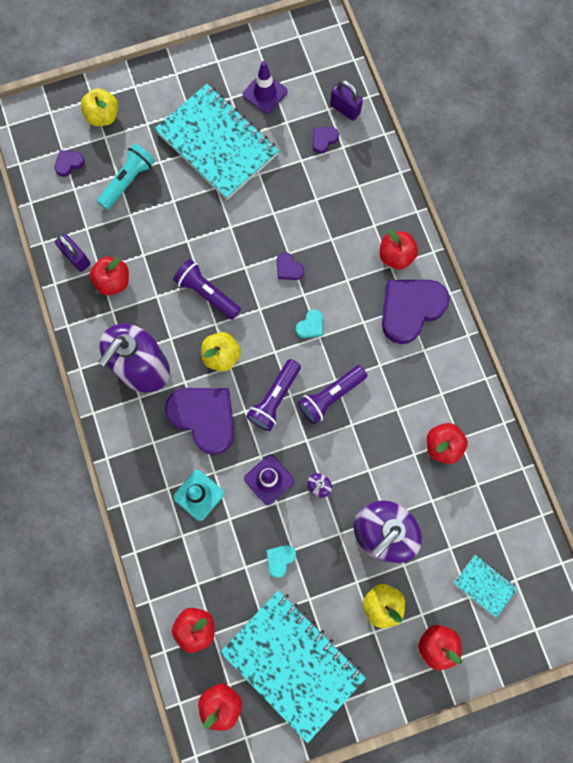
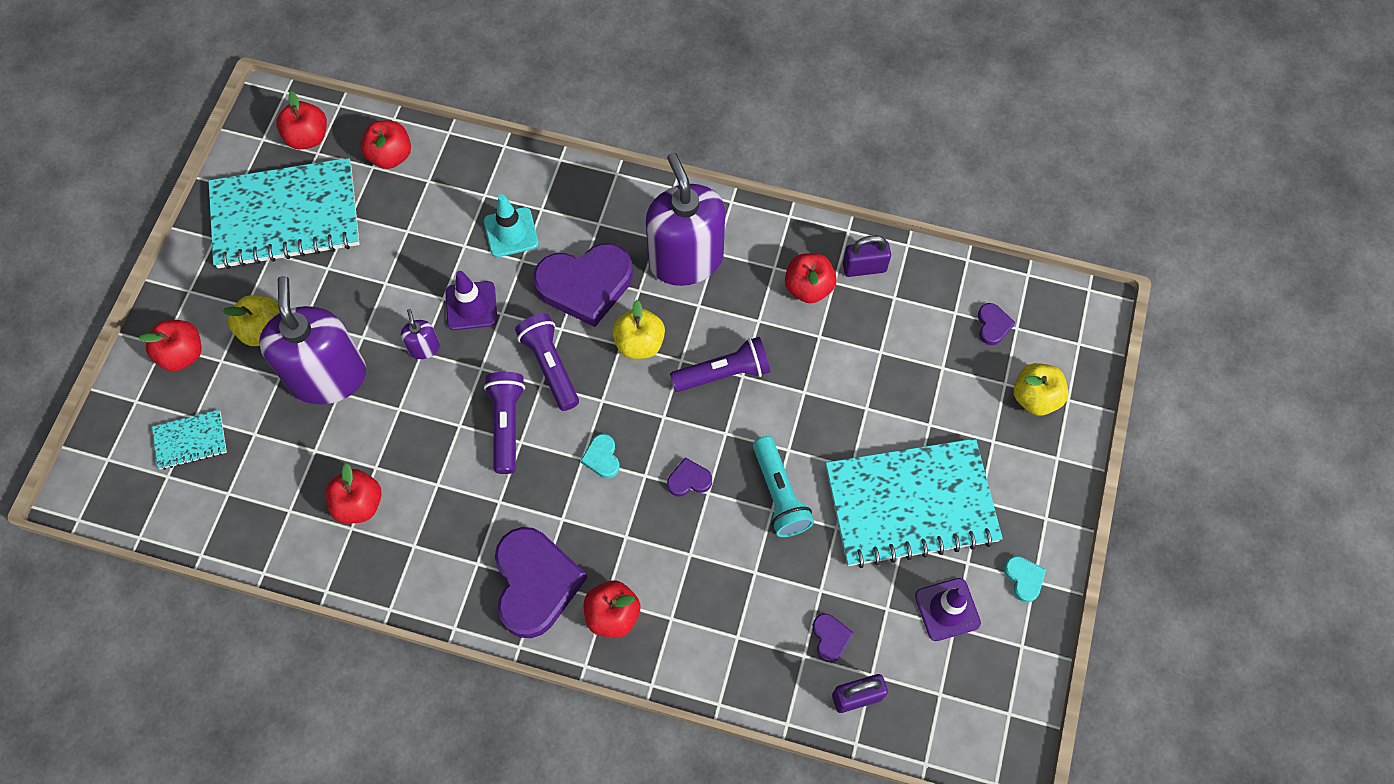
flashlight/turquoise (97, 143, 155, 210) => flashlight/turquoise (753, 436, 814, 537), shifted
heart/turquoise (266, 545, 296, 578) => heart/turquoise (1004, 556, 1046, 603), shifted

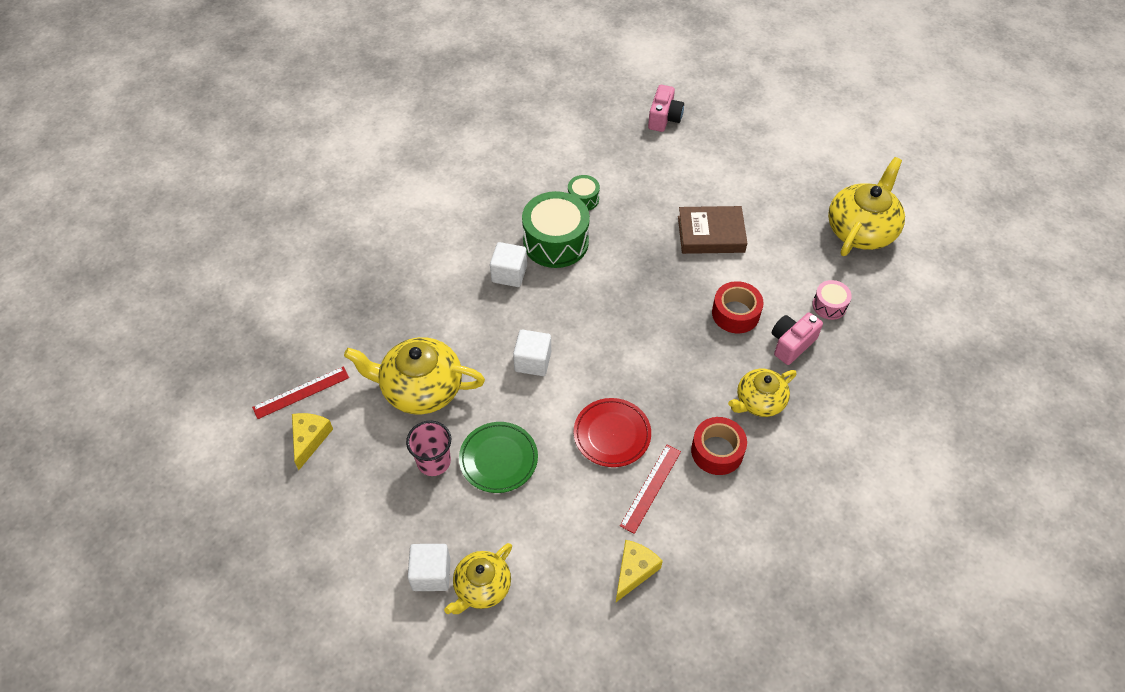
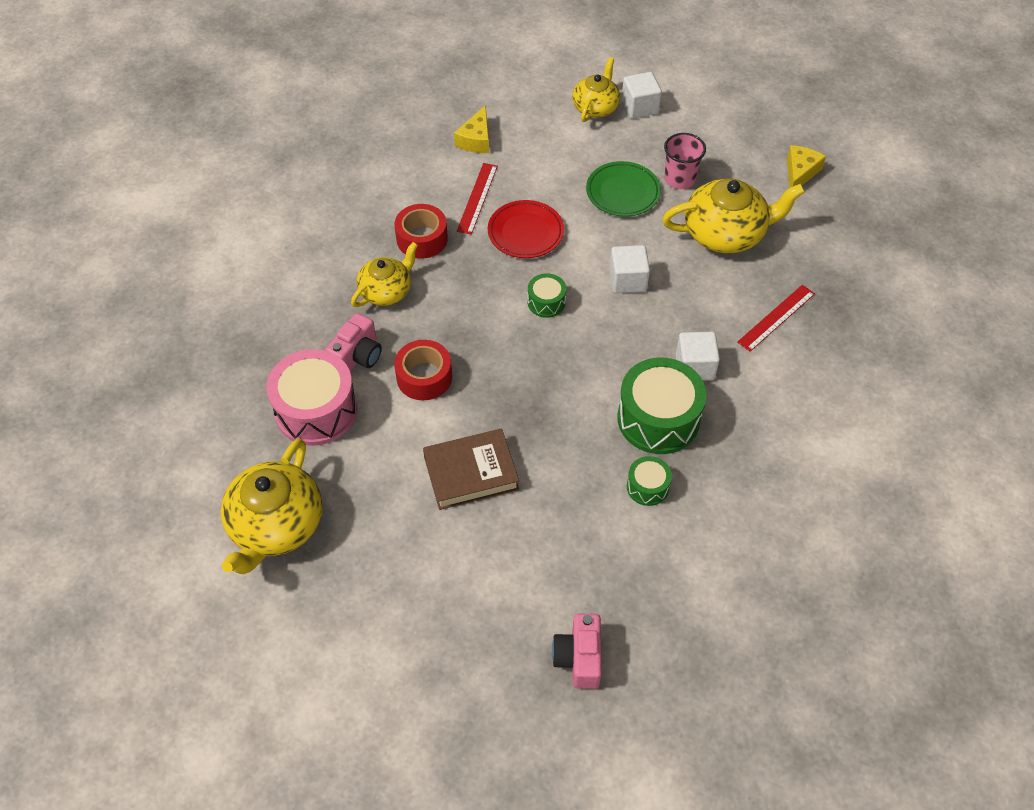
ruler/red (252, 367, 349, 419) => ruler/red (737, 285, 815, 352), shifted
cheese/yellow (292, 413, 333, 470) => cheese/yellow (787, 145, 826, 188), 150 degrees counterclockwise
drum/pink (812, 280, 852, 320) => drum/pink (266, 349, 357, 446), x2.01
nothing => drum/green (528, 273, 566, 318)

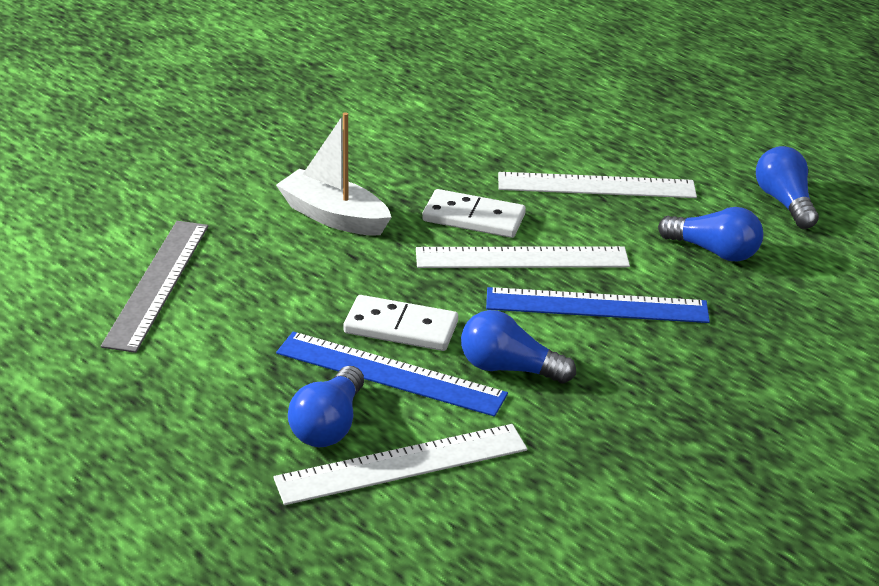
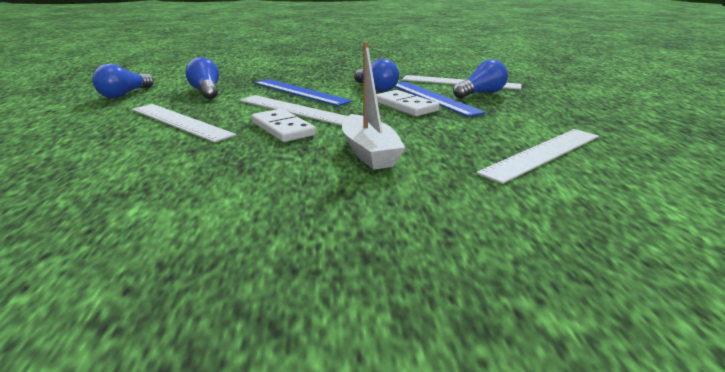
ruler/grey (101, 221, 208, 353) => ruler/white (476, 129, 599, 184)

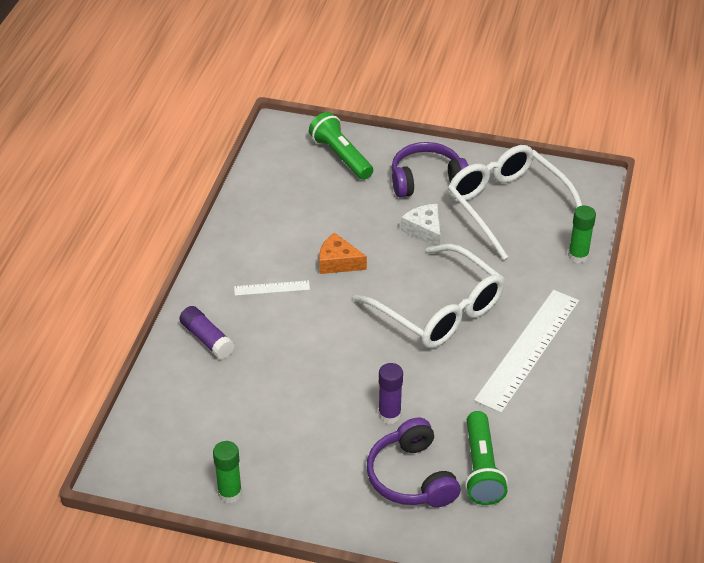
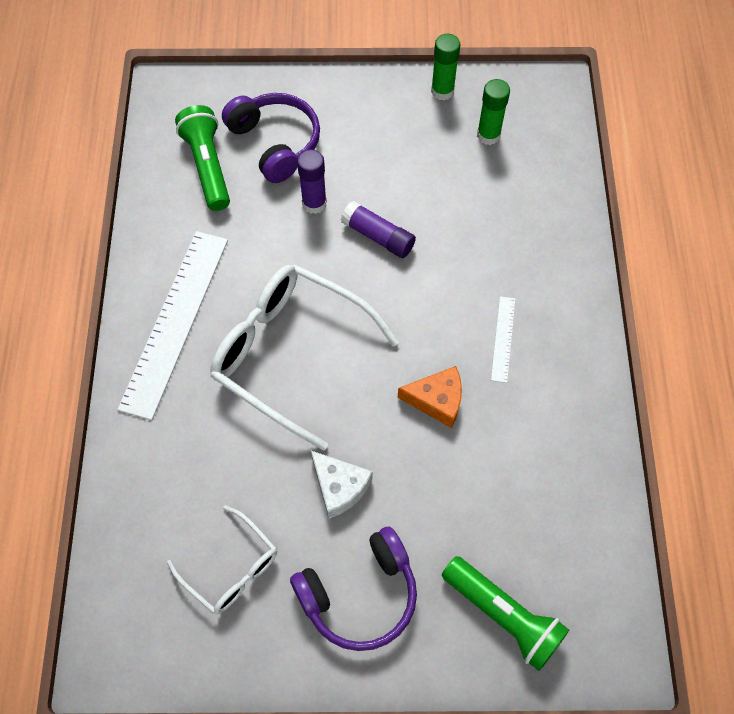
glue stick/purple (179, 306, 234, 359) => glue stick/purple (341, 201, 416, 258), shifted
ruler/white (234, 280, 310, 296) => ruler/white (491, 296, 516, 383), 60 degrees counterclockwise
glasses/white (448, 145, 582, 260) => glasses/white (167, 505, 277, 614), x0.54
glue stick/green (568, 205, 596, 263) => glue stick/green (477, 79, 510, 145), shifted

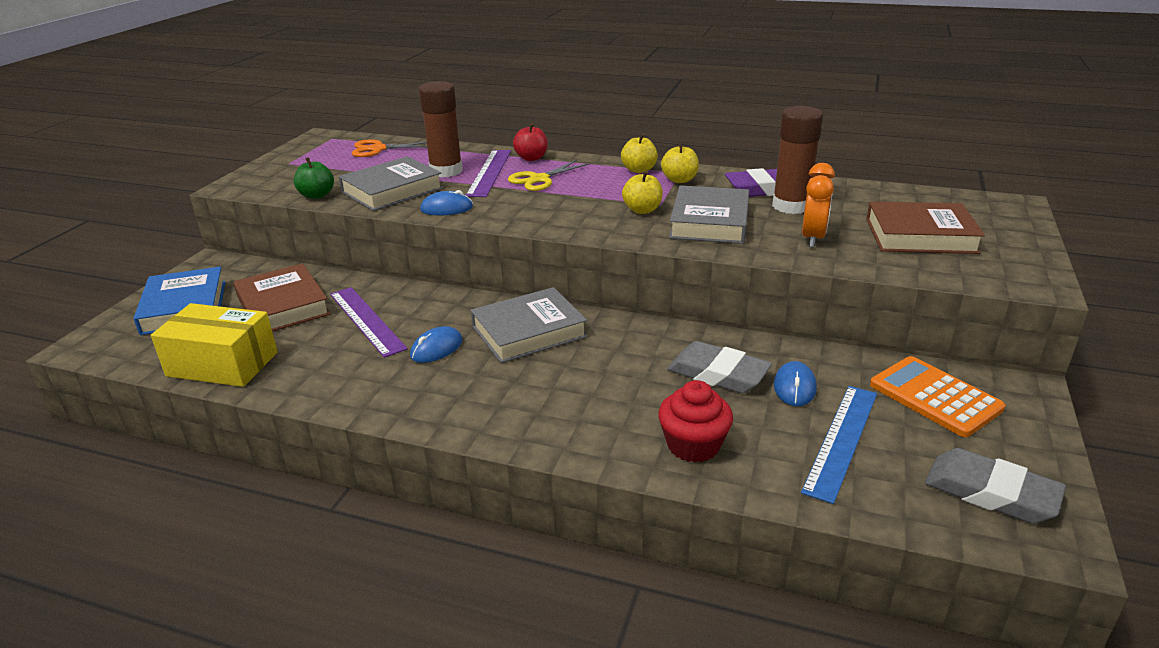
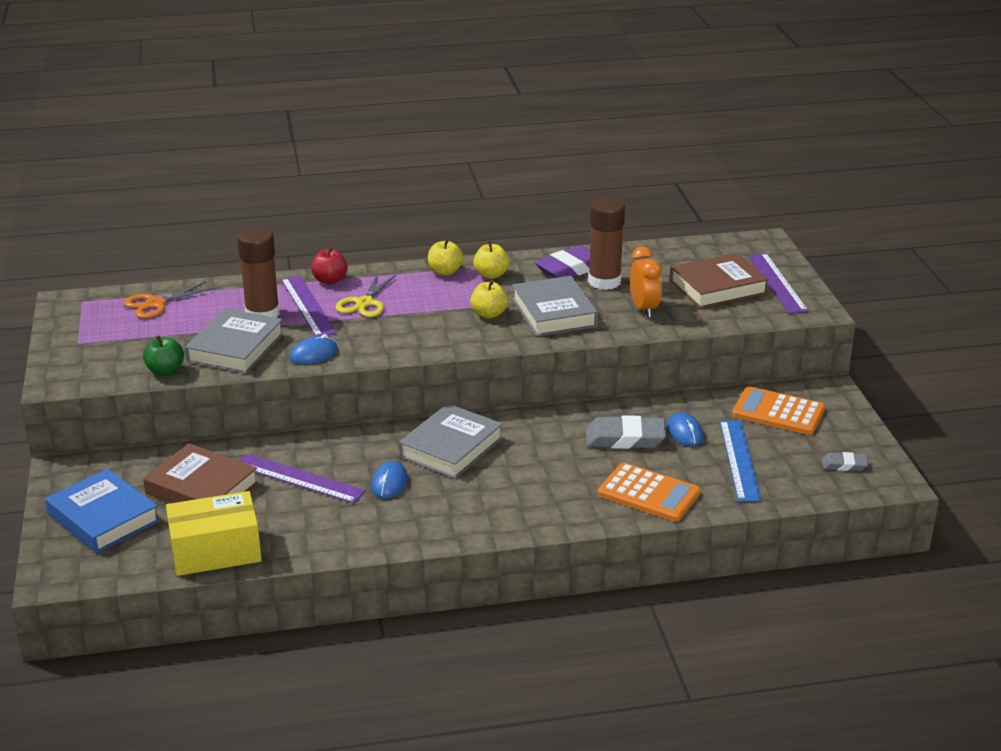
cupcake/red (658, 380, 733, 463) => calculator/orange (598, 462, 701, 522)
eraser/grey (925, 448, 1066, 524) => eraser/grey (822, 452, 868, 471), x0.54
nothing => ruler/purple (748, 253, 809, 314)

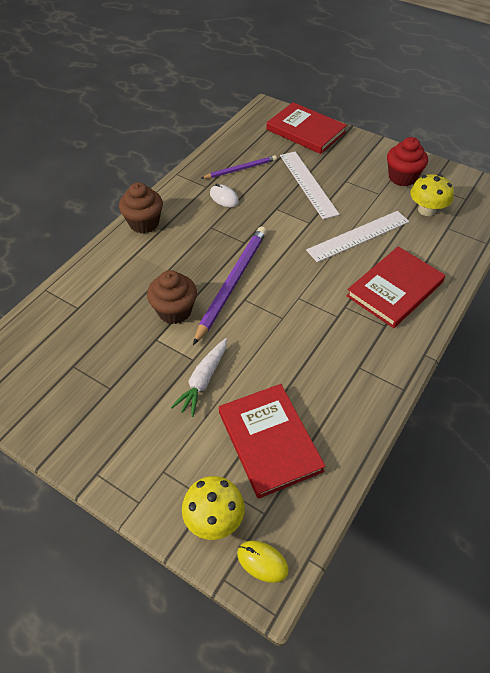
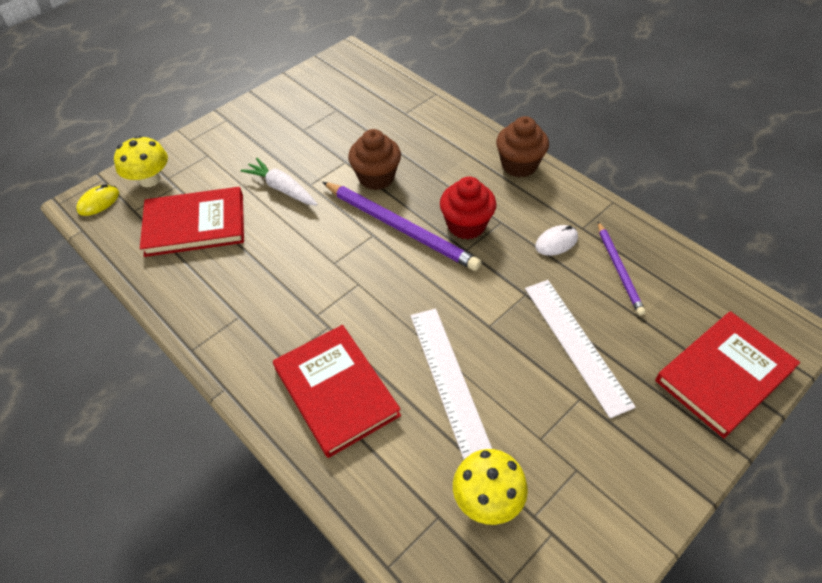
ruler/white (280, 152, 340, 219) => ruler/white (525, 280, 636, 418), 75 degrees clockwise
cupcake/red (387, 137, 428, 186) => cupcake/red (440, 177, 496, 240), shifted

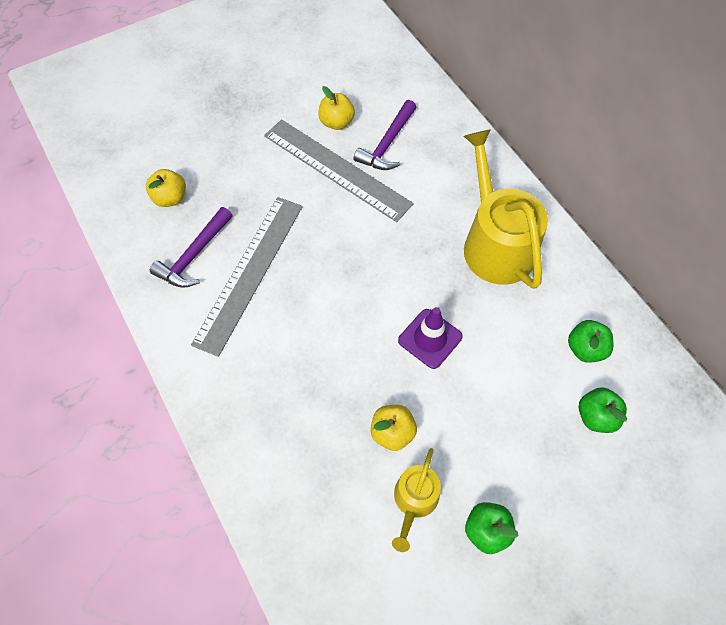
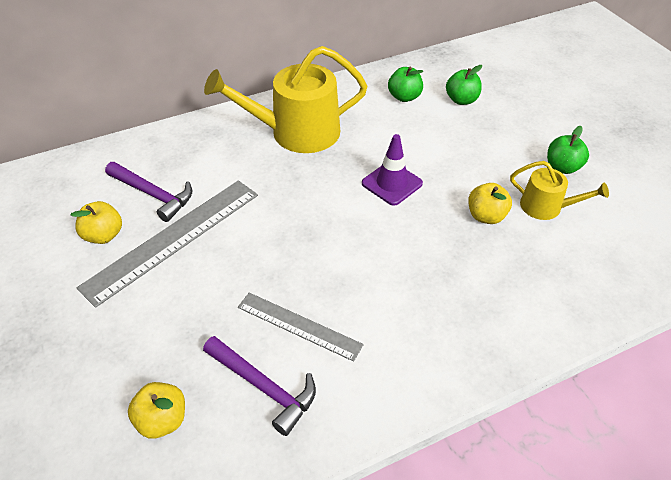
ruler/grey (191, 197, 303, 357) => ruler/grey (238, 293, 364, 362), x0.60

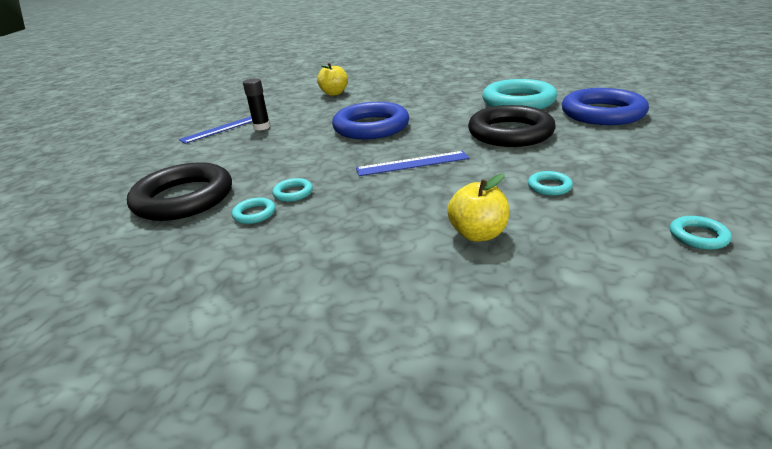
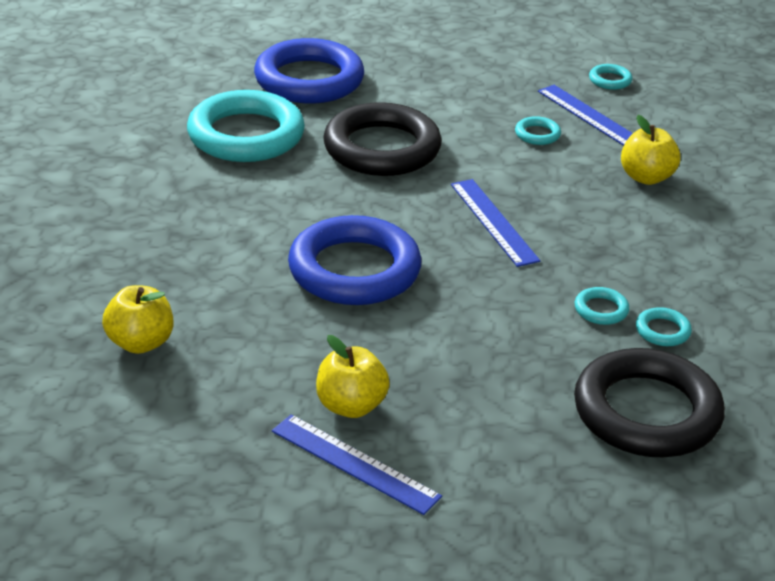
glue stick/black (243, 78, 270, 130) => apple/yellow (316, 335, 390, 418)
nothing => ruler/blue (538, 85, 633, 146)

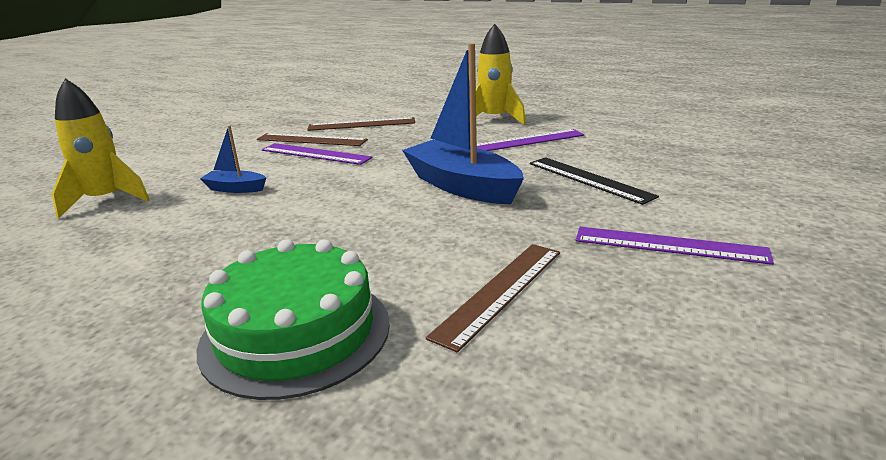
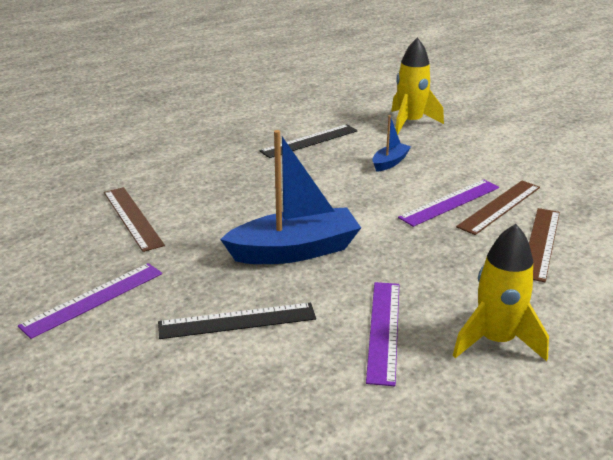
cake/green (197, 239, 390, 400) => nothing
nothing => ruler/black (259, 124, 358, 158)

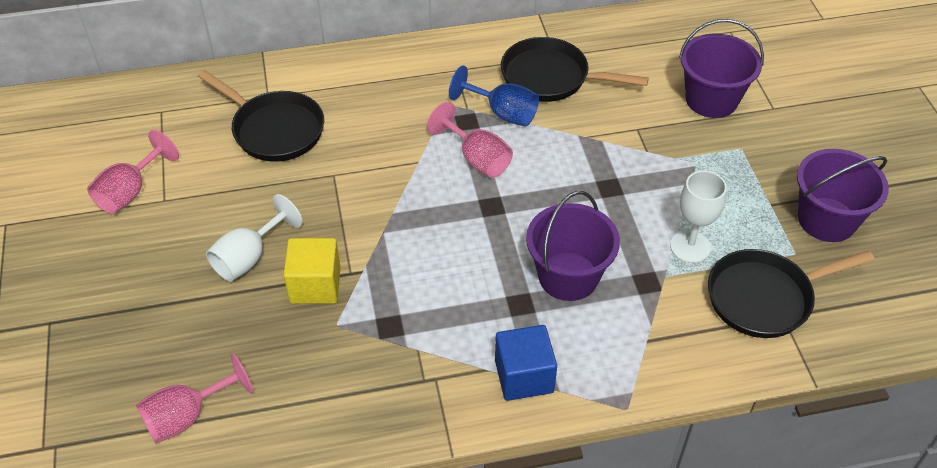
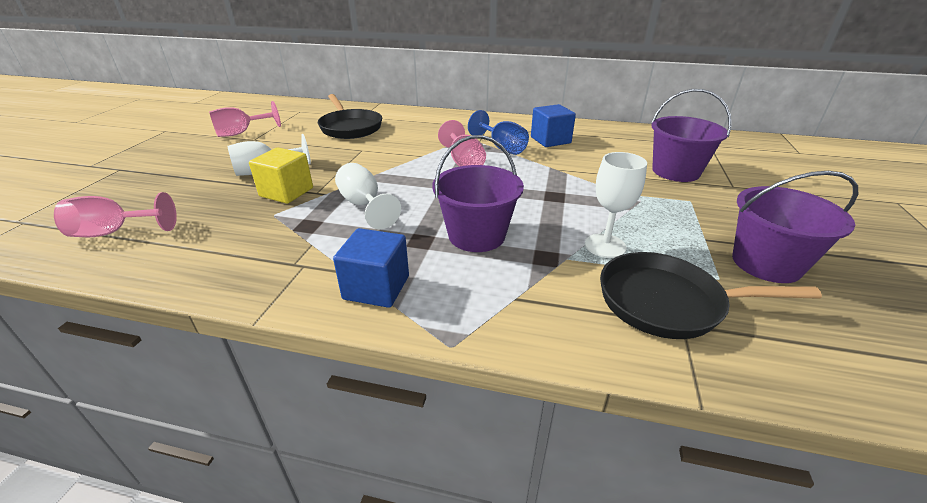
pan/black (501, 37, 649, 102) => cube/blue (531, 104, 576, 147)
nothing => goblet/white (335, 163, 401, 229)

